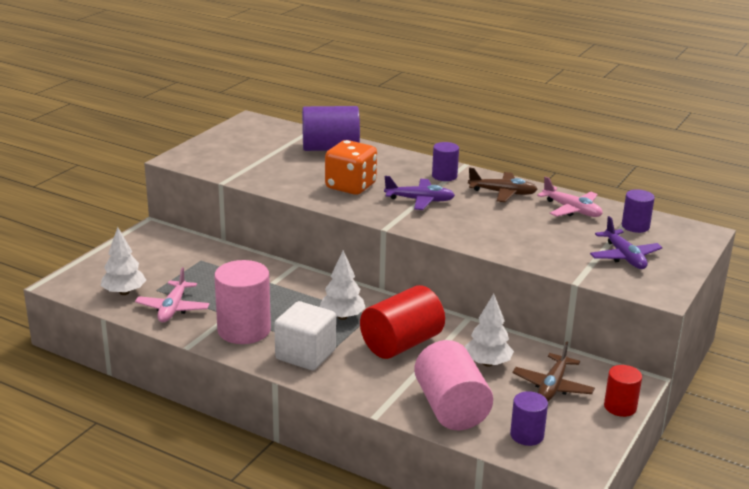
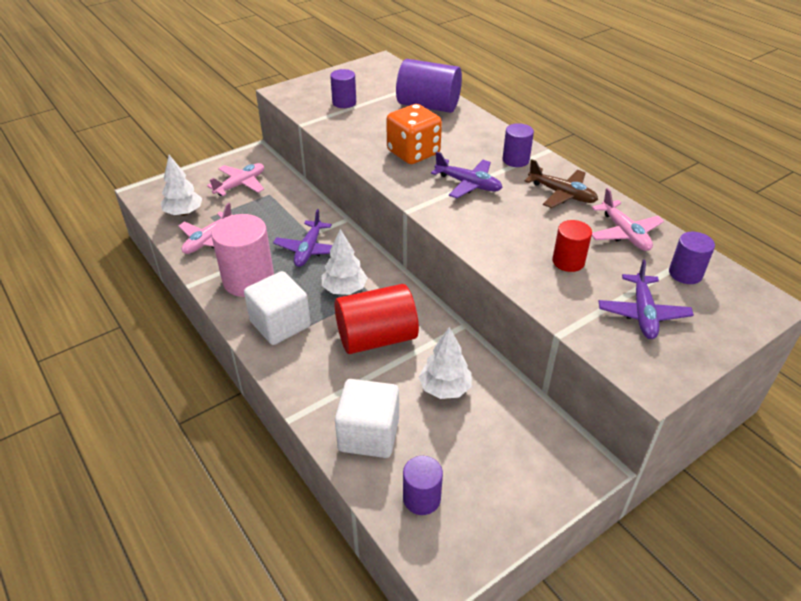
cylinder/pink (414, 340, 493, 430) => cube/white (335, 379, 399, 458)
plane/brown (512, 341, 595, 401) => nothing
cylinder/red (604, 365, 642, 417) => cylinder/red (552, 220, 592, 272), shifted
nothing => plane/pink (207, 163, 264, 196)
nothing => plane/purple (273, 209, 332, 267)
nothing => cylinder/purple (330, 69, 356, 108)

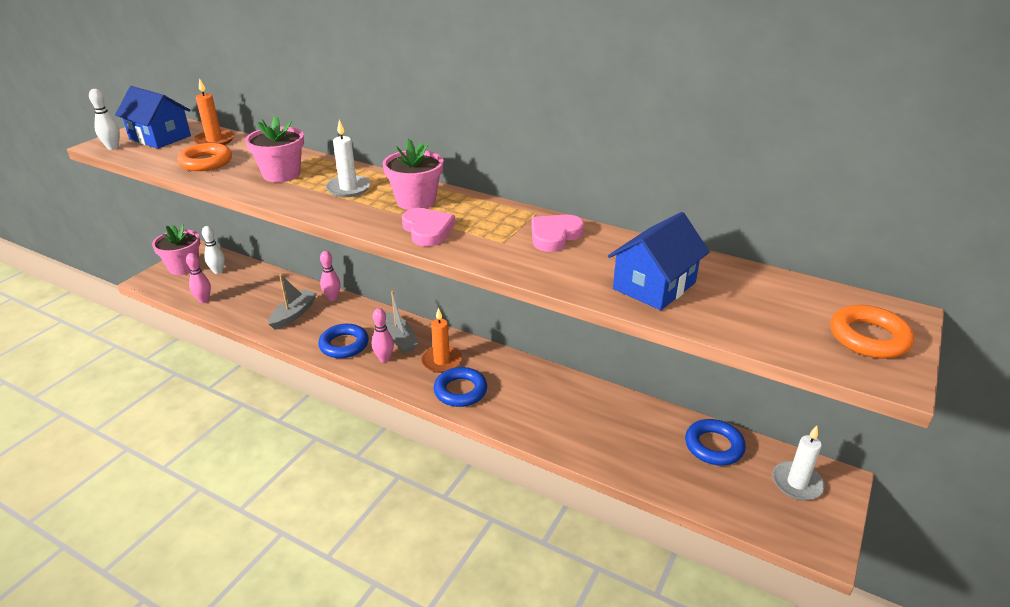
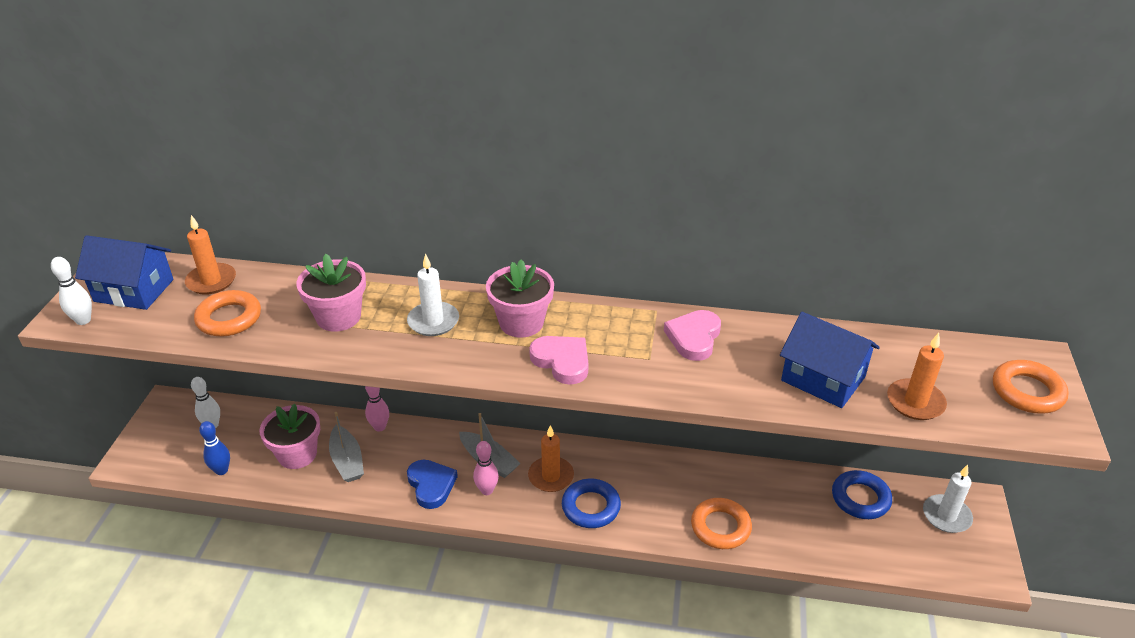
flower pot/pink (152, 225, 200, 275) => flower pot/pink (260, 403, 320, 469), shifted
bowling pin/pink (186, 253, 211, 303) => bowling pin/blue (199, 421, 230, 475)
boat/grey (268, 274, 317, 330) => boat/grey (329, 412, 364, 482), 150 degrees clockwise
ring/blue (318, 324, 369, 358) => heart/blue (407, 460, 458, 509)
house/blue (608, 212, 710, 310) => house/blue (780, 312, 880, 408), 75 degrees counterclockwise
nothing => ring/orange (691, 498, 752, 549)
nothing => candle/orange (887, 333, 947, 420)

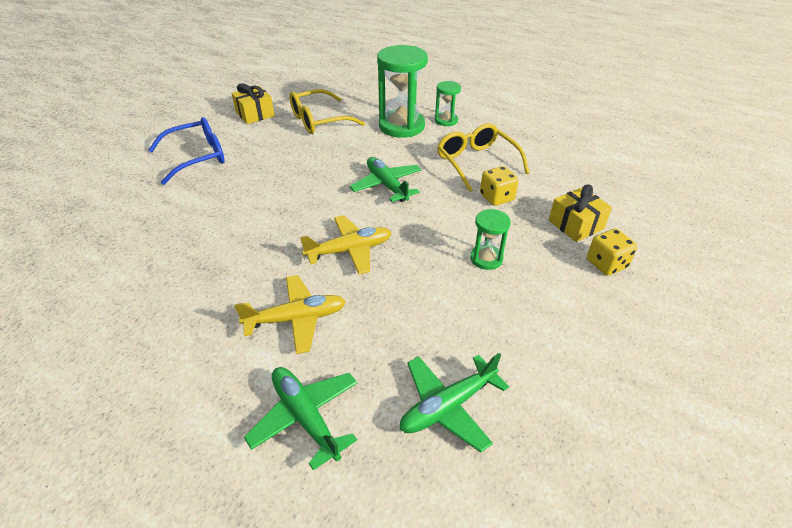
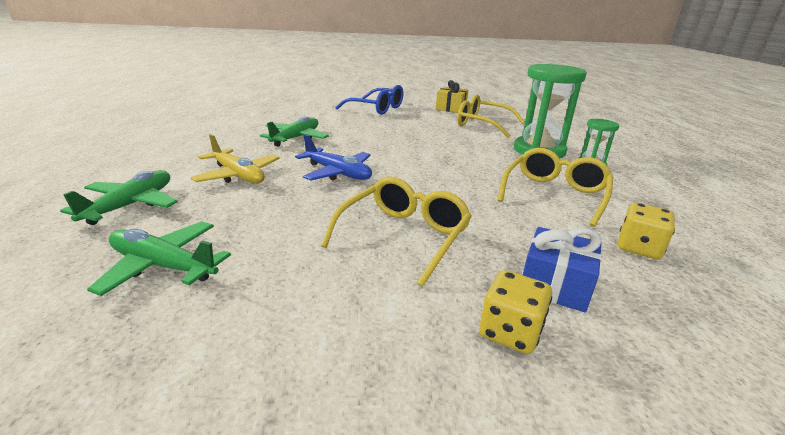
plane/yellow (300, 215, 392, 275) => plane/blue (295, 134, 372, 181)
plane/green (350, 157, 422, 202) => plane/green (260, 116, 329, 147), shifted
hourglass/green (470, 209, 511, 270) => glasses/yellow (321, 177, 472, 287)
dice/yellow (480, 166, 519, 206) => dice/yellow (618, 203, 675, 259), shifted
gift/yellow (549, 184, 612, 242) => gift/blue (523, 227, 602, 312)

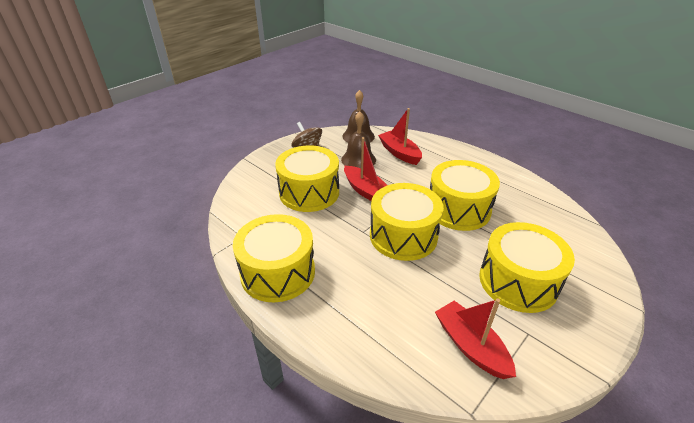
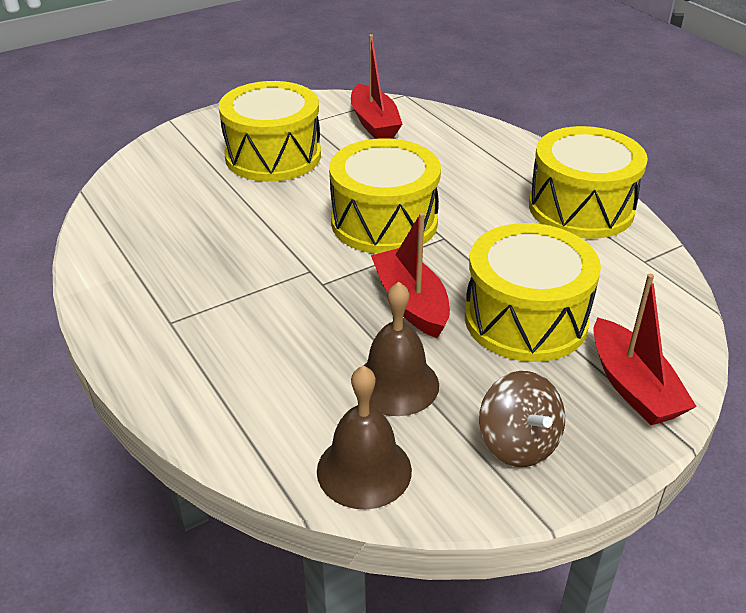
boat/red (378, 108, 422, 165) => boat/red (593, 274, 697, 425), shifted
drum/yellow (430, 160, 500, 231) => nothing

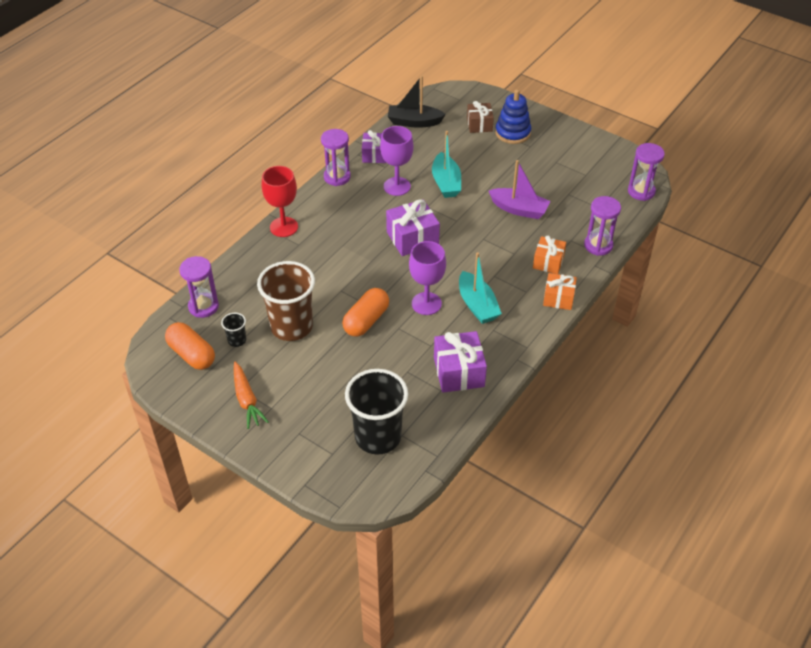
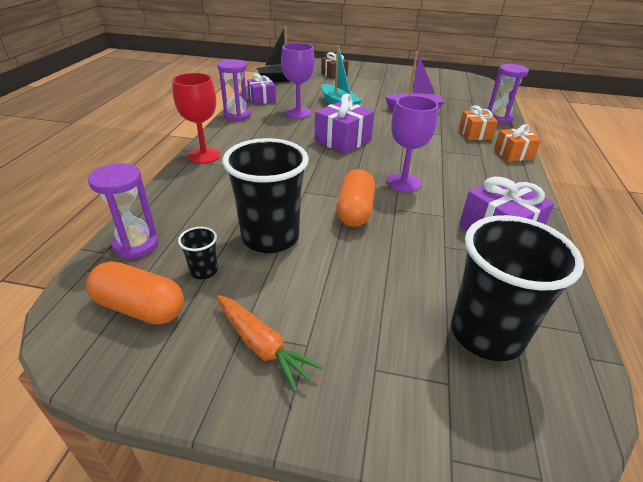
cup/brown (257, 261, 315, 341) => cup/black (222, 138, 309, 253)
boat/turquoise (459, 253, 502, 324) => nothing
stacking toy/blue (495, 89, 531, 144) => nothing
hourglass/purple (628, 143, 665, 201) => nothing

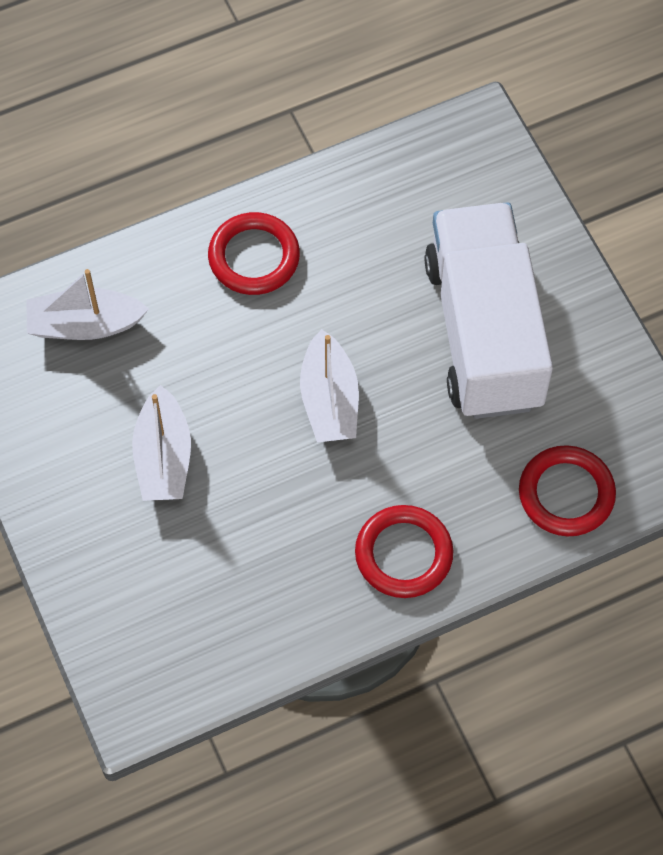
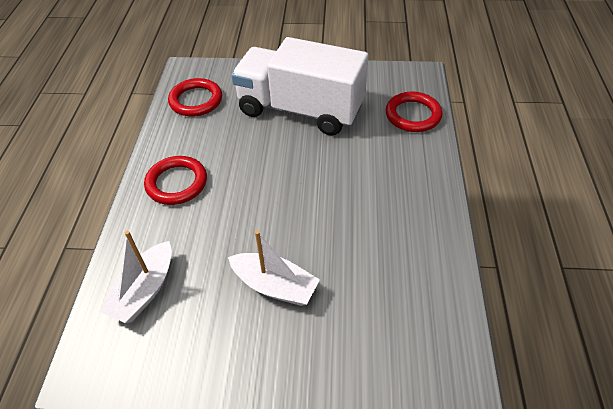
boat/white (300, 329, 359, 442) => nothing
ring/red (355, 505, 453, 598) => ring/red (168, 78, 222, 116), shifted

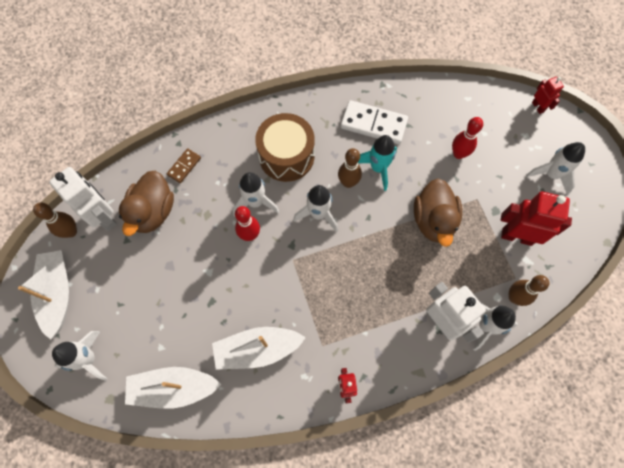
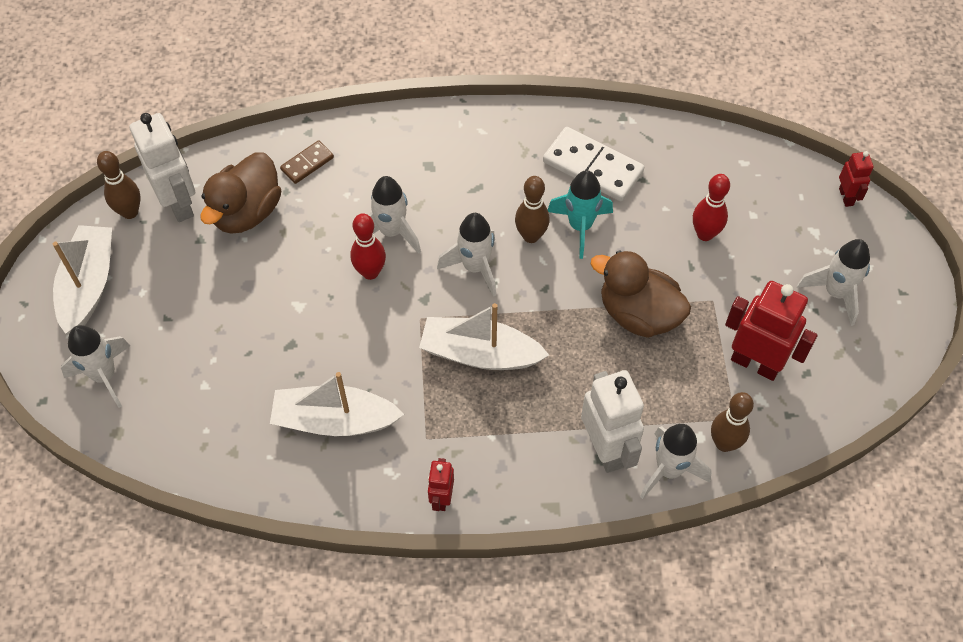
boat/white (125, 367, 221, 409) => boat/white (419, 303, 549, 370), shifted
drum/brown (255, 113, 315, 182) => nothing
duck/brown (414, 178, 462, 247) => duck/brown (591, 251, 691, 338), 105 degrees clockwise

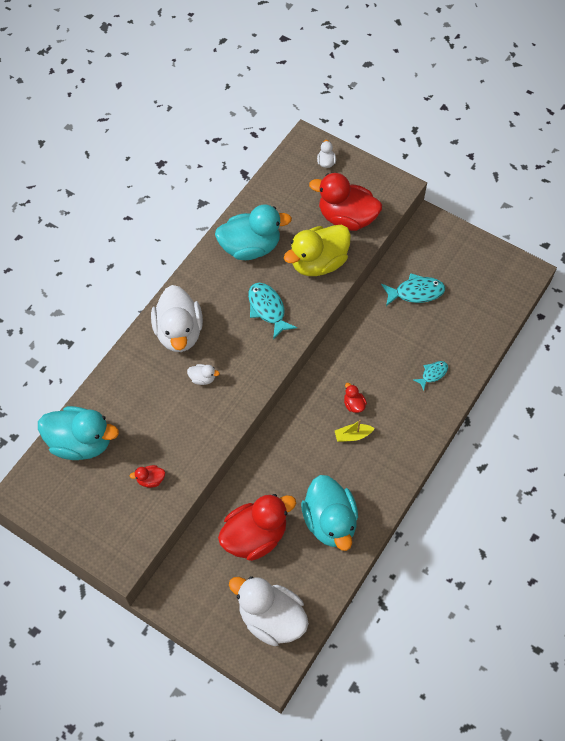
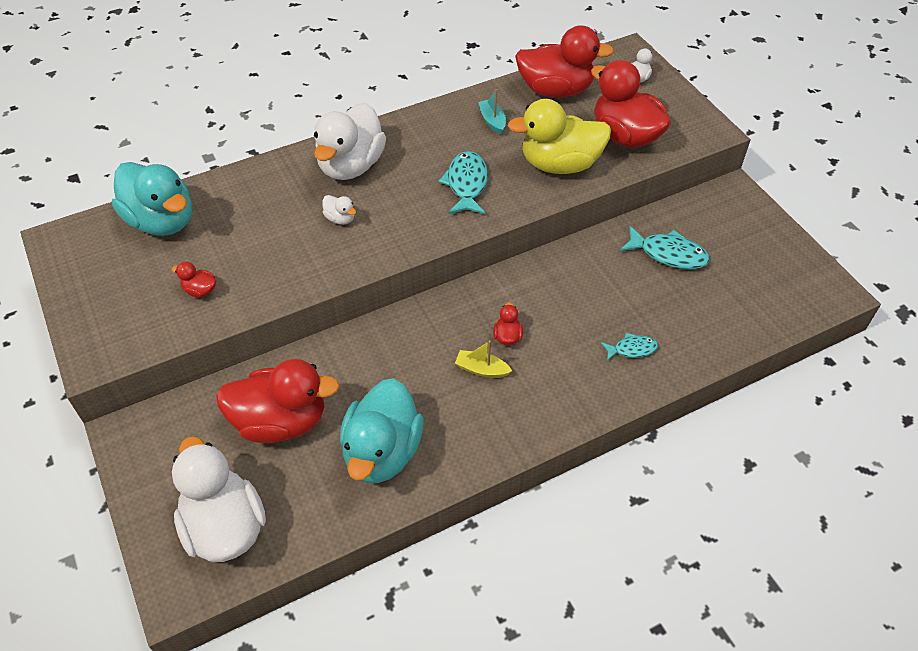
duck/turquoise (215, 205, 292, 260) => boat/turquoise (478, 89, 506, 135)
nothing => duck/red (515, 25, 614, 98)

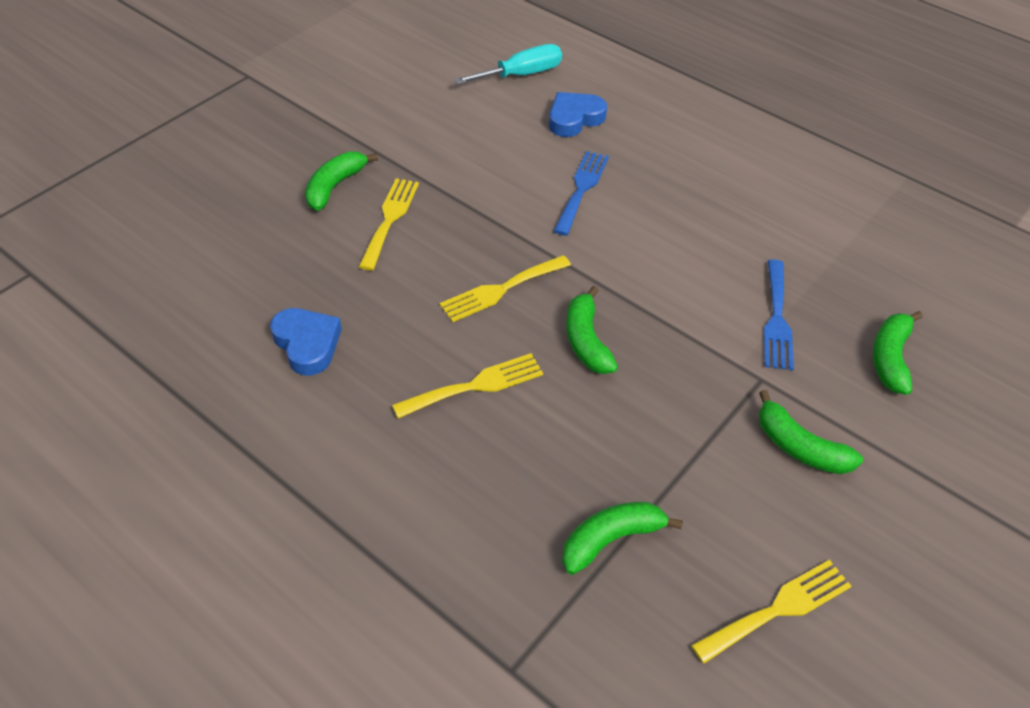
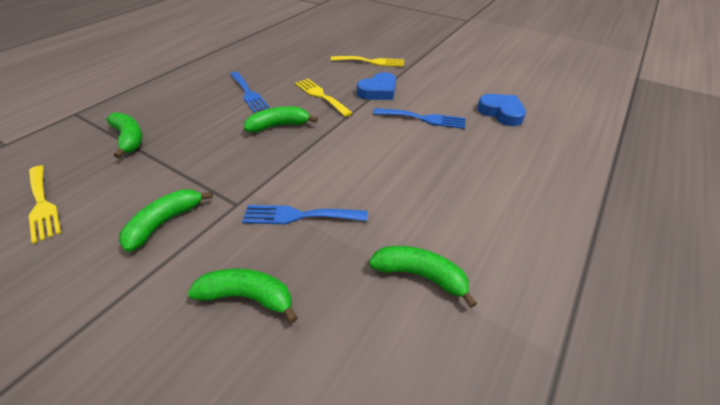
heart/blue (270, 308, 342, 375) => heart/blue (357, 72, 396, 100), shifted
banana/green (305, 151, 378, 211) => banana/green (369, 246, 477, 308), shifted
fork/yellow (392, 353, 543, 418) => fork/blue (230, 72, 269, 112)
screwdriver/turquoise (454, 44, 562, 84) => nothing

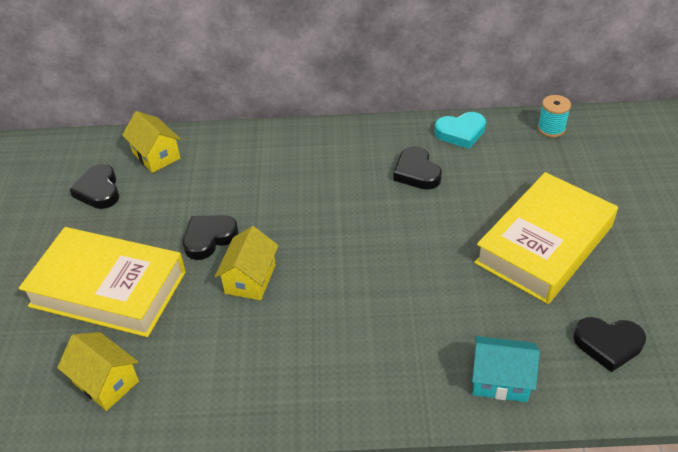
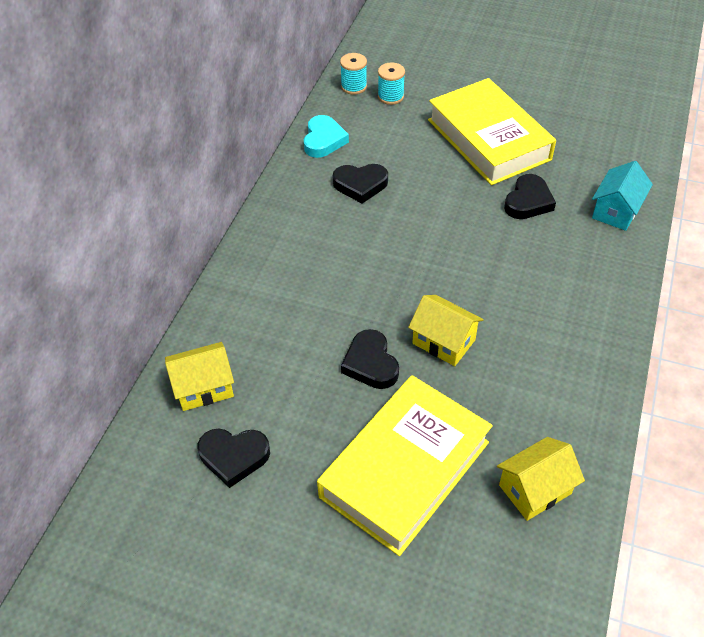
heart/black (573, 317, 646, 372) => heart/black (504, 174, 556, 219), shifted
nothing => spool/turquoise (378, 62, 405, 105)

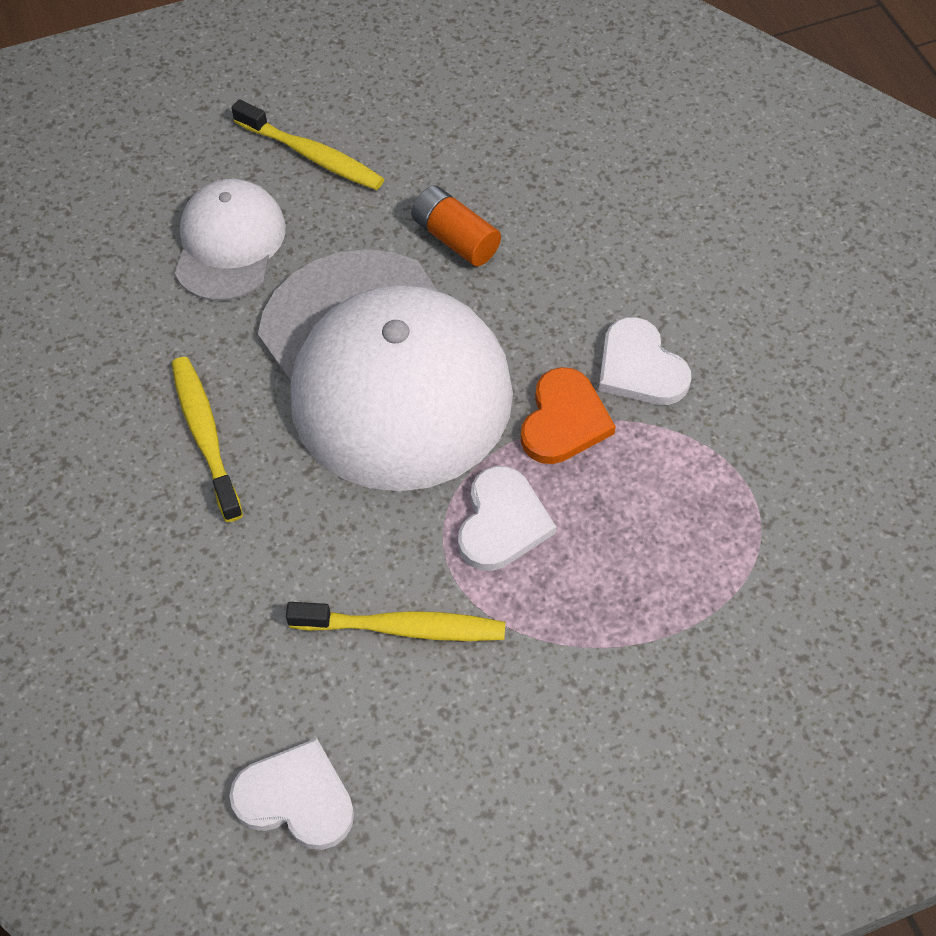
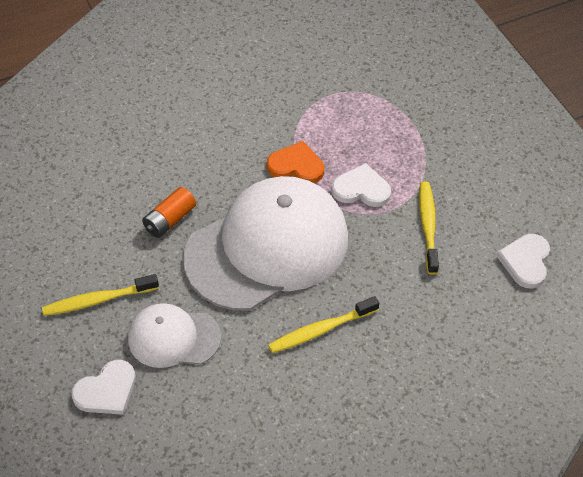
toothbrush/yellow (232, 99, 384, 190) => toothbrush/yellow (42, 274, 159, 316), 135 degrees counterclockwise
heart/white (599, 317, 691, 405) => heart/white (71, 360, 136, 415), shifted

